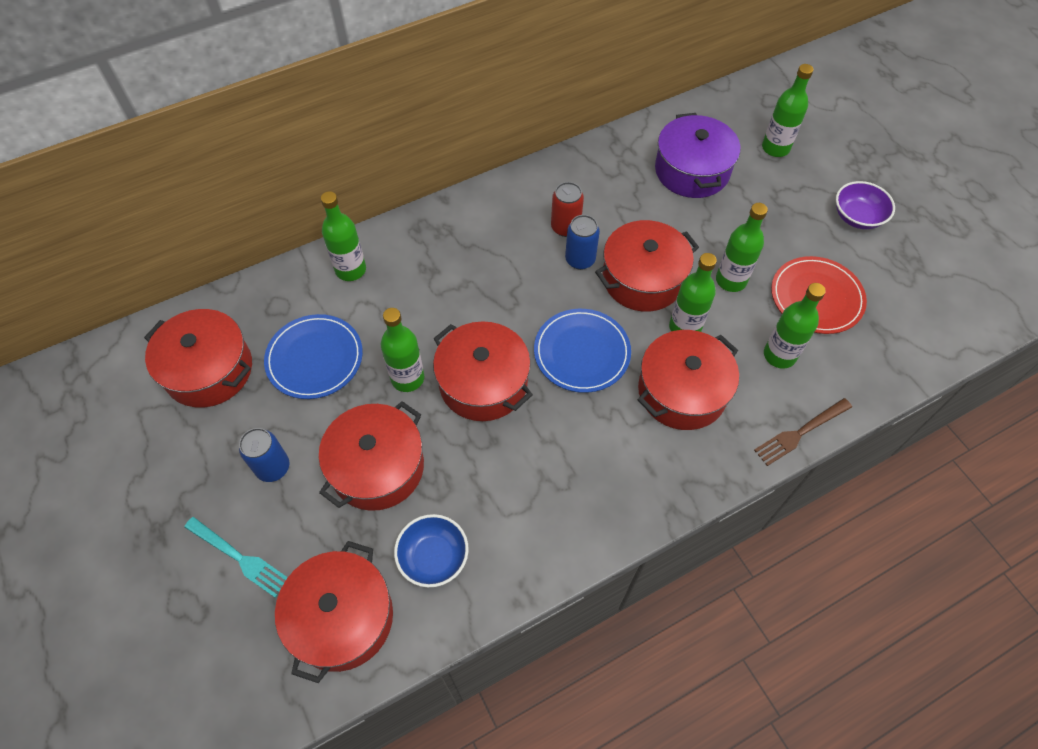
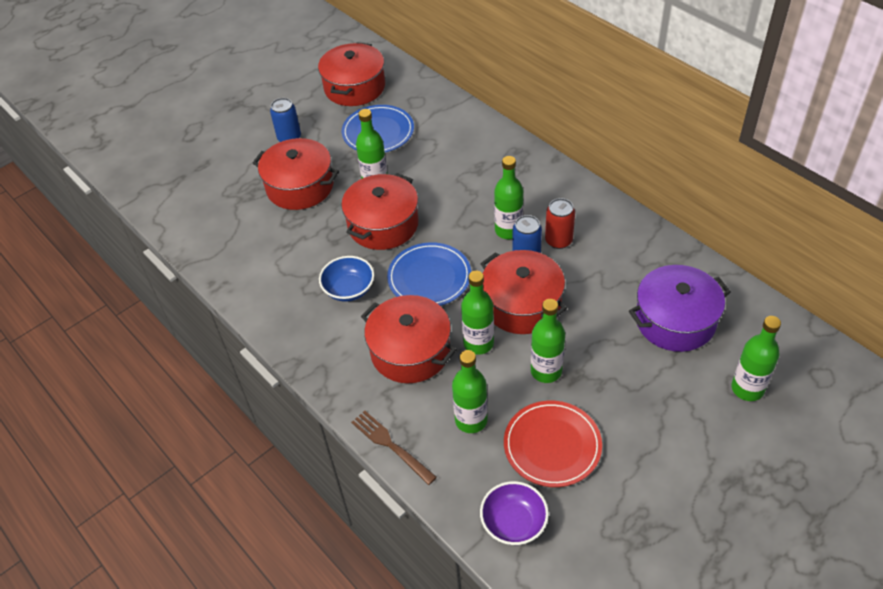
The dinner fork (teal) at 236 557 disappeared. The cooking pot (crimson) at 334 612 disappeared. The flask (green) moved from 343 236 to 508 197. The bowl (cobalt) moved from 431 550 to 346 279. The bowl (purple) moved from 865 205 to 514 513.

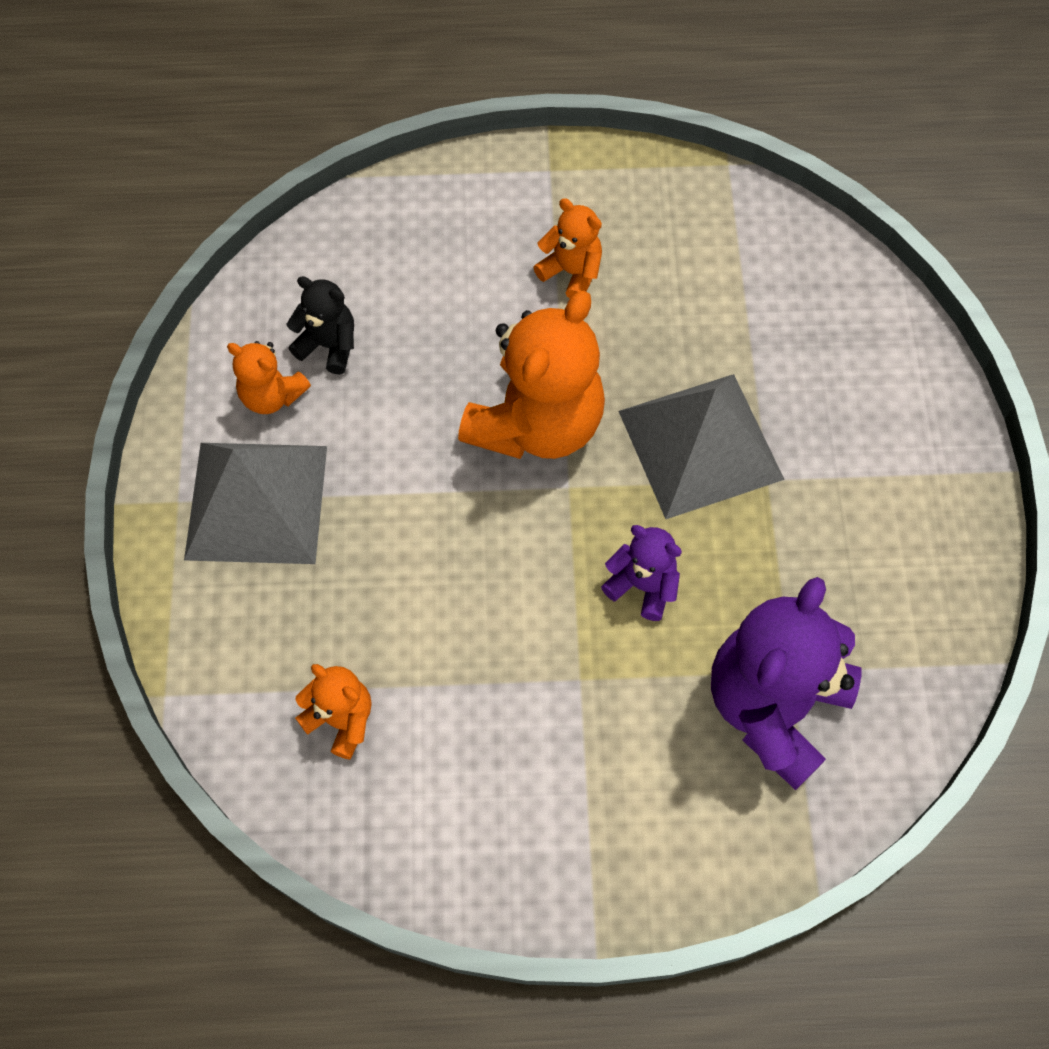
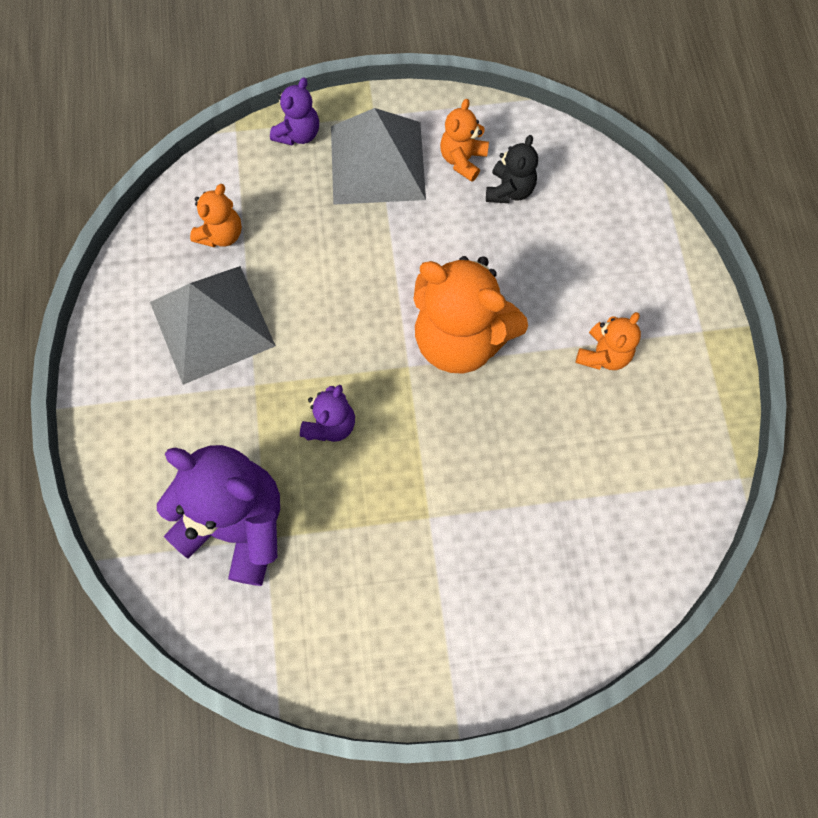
The pyramid (ash-grey) moved from 702 446 to 213 325. The teddy (purple) at 294 111 appeared.

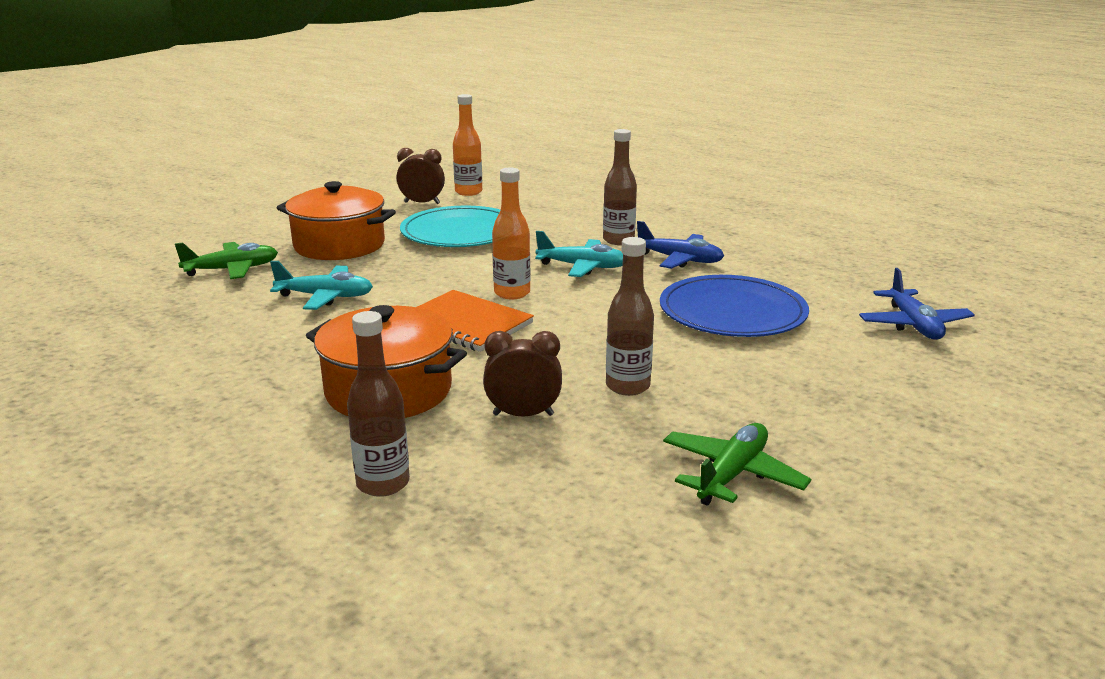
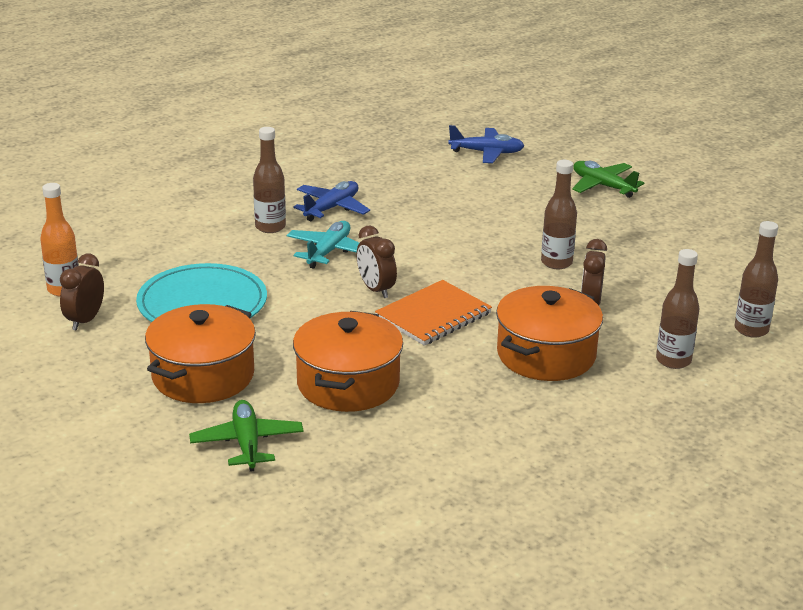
The plane (teal) at 321 285 was replaced by the cooking pot (bright orange) at 348 361. The flask (bright orange) at 511 233 was replaced by the alarm clock (russet) at 377 262. The flat dish (cobalt) at 734 306 disappeared. The plane (green) moved from 737 464 to 608 179. The flask (russet) at 756 279 appeared.

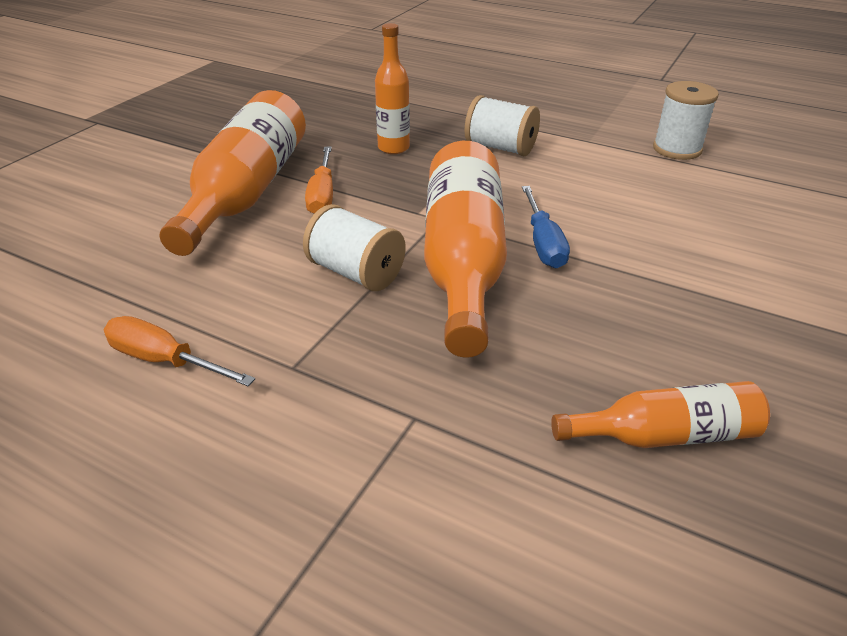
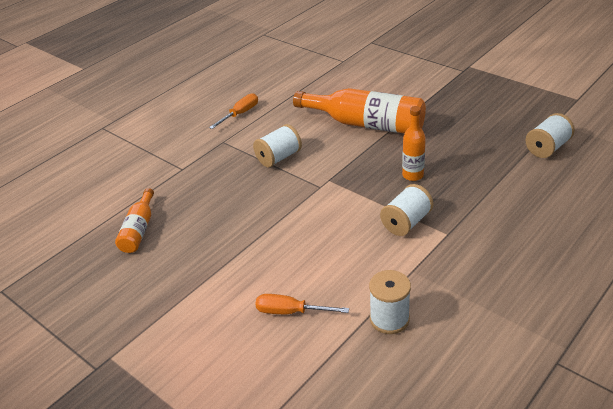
The screwdriver (bright orange) moved from 319 180 to 302 304. The flask (bright orange) at 465 249 disappeared. The screwdriver (cobalt) at 546 227 disappeared. The spool (pure white) at 550 135 appeared.

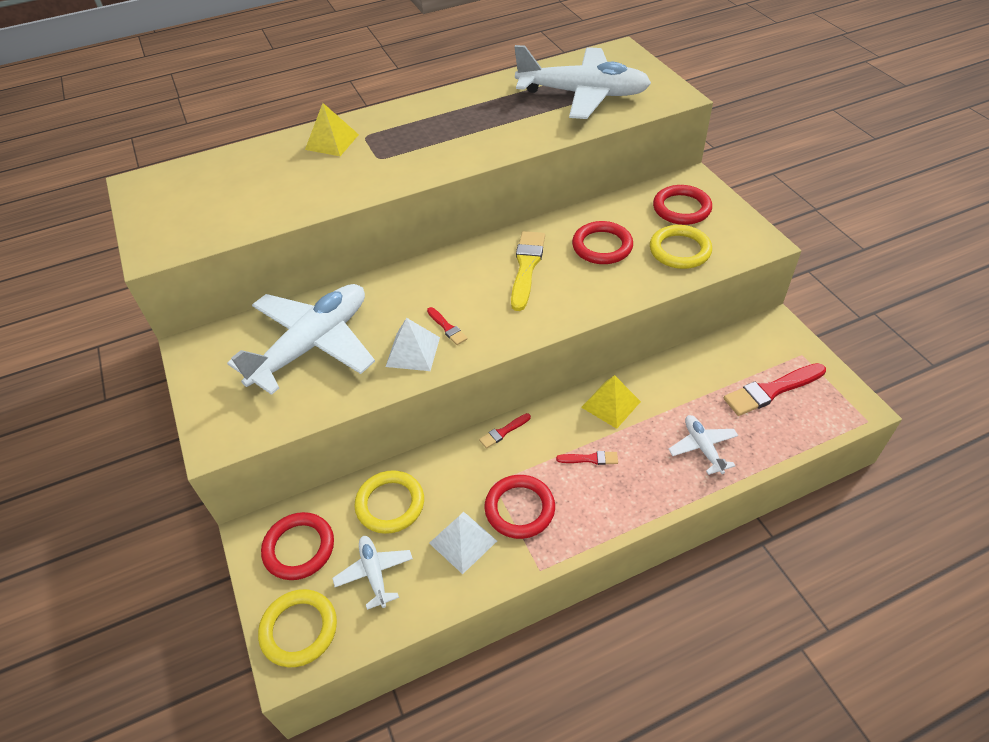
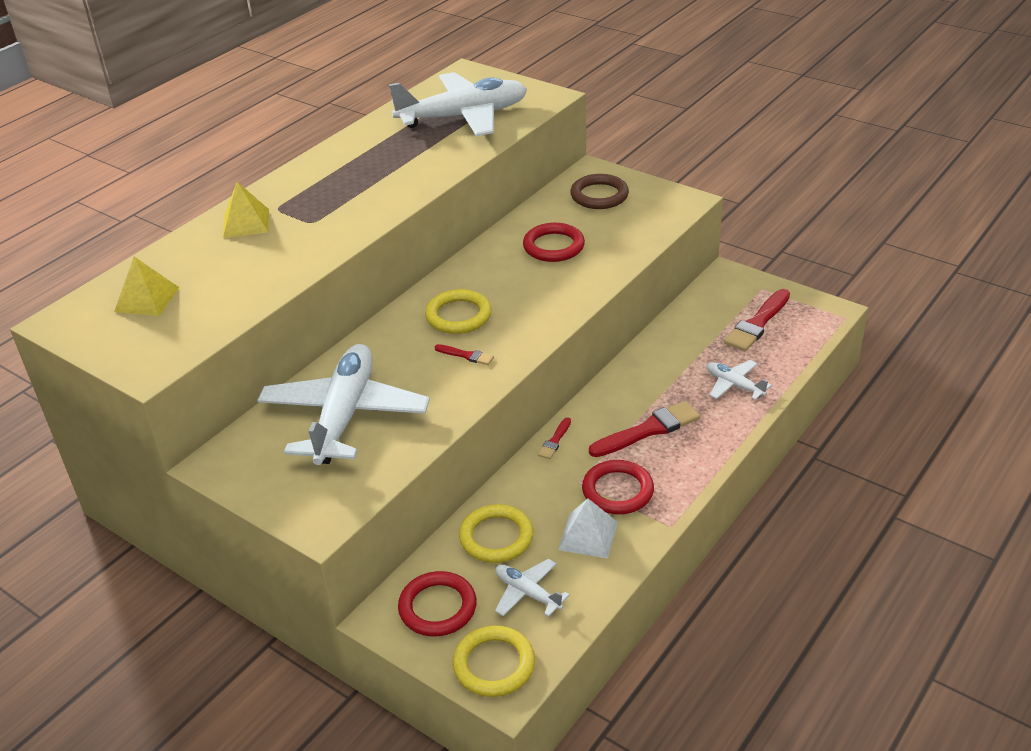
The pyramid (pure white) at 413 344 disappeared. The paint brush (yellow) at 528 271 disappeared. The paint brush (crimson) at 587 458 changed to 1.98 times the size. The pyramid (yellow) moved from 611 402 to 146 286. The torus (yellow) moved from 681 247 to 458 311. The torus (crimson) at 682 205 became the torus (russet) at 599 191.

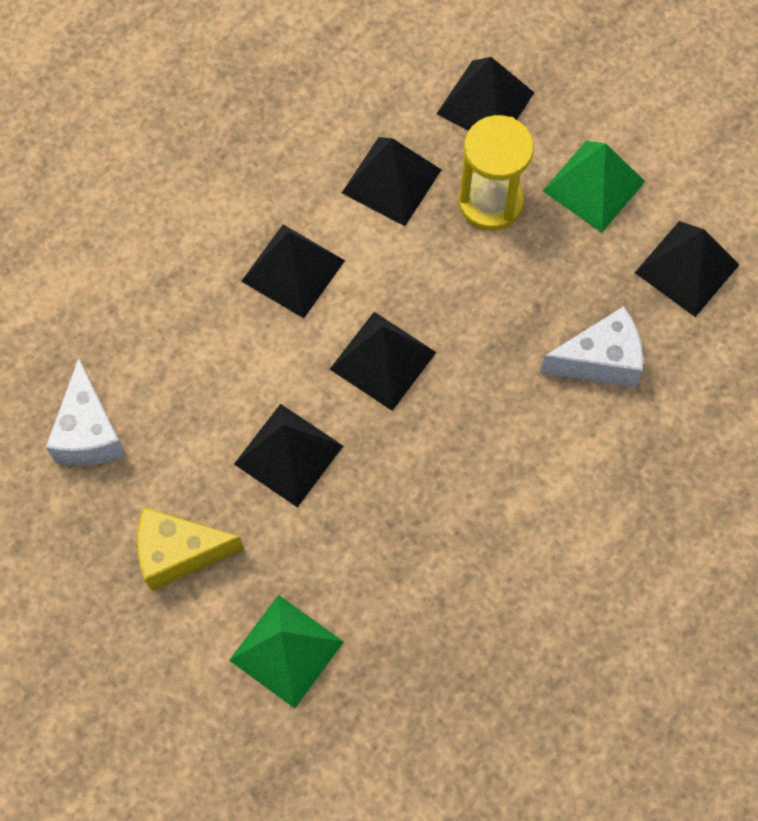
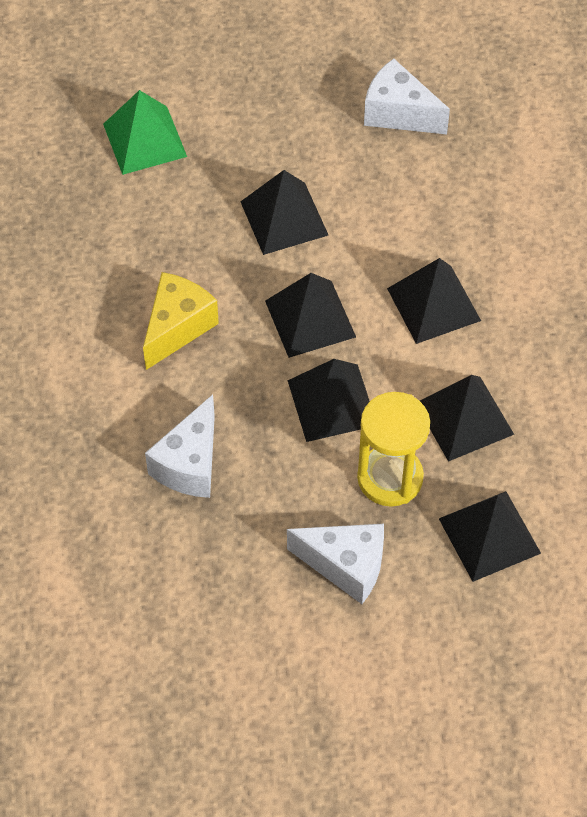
The cheese (yellow) moved from 190 549 to 181 321. The pyramid (green) at 594 187 was replaced by the cheese (pure white) at 335 564. The pyramid (jet-black) moved from 687 269 to 329 400.

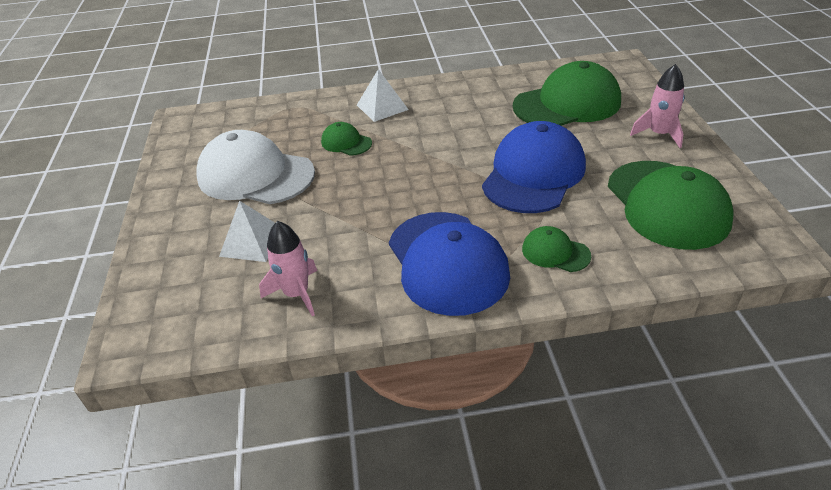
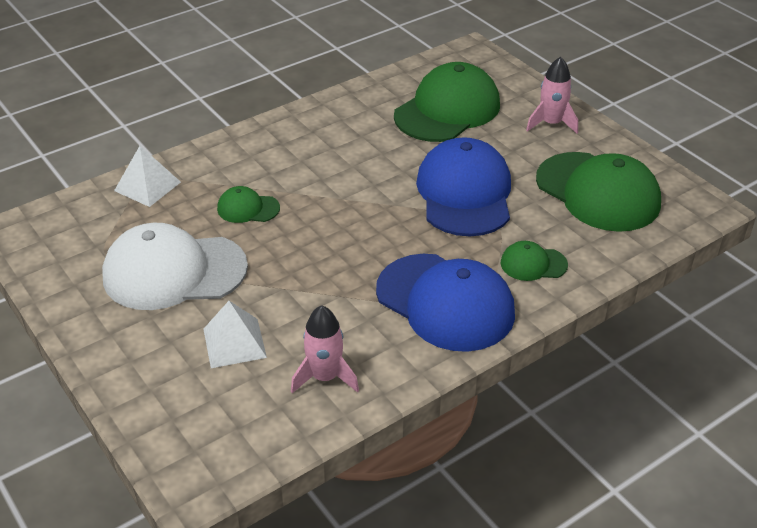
The pyramid (pure white) moved from 383 95 to 147 176.

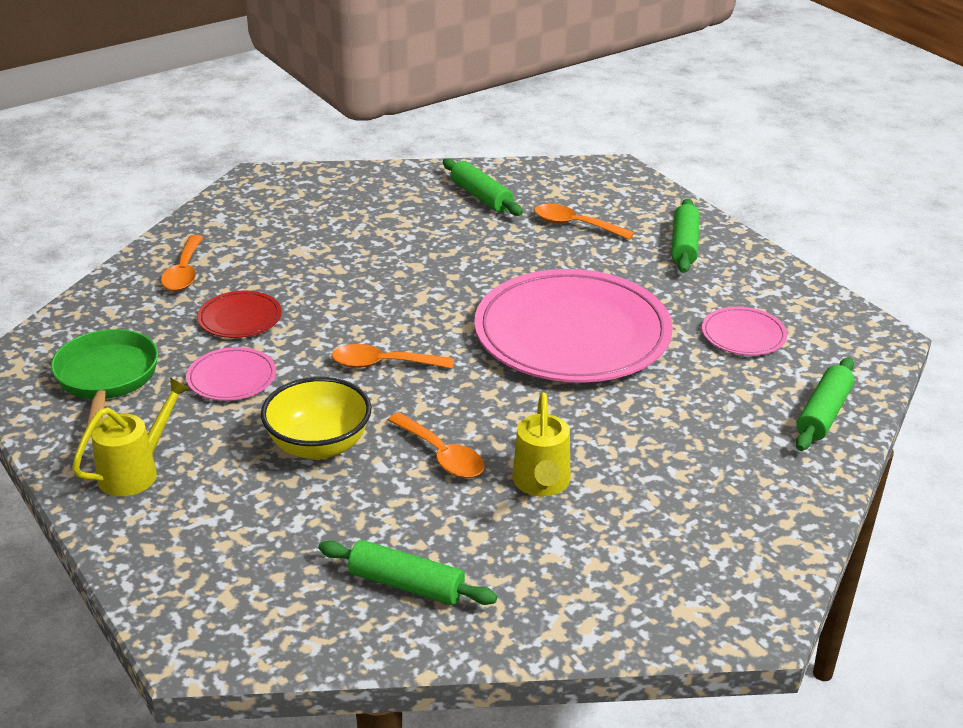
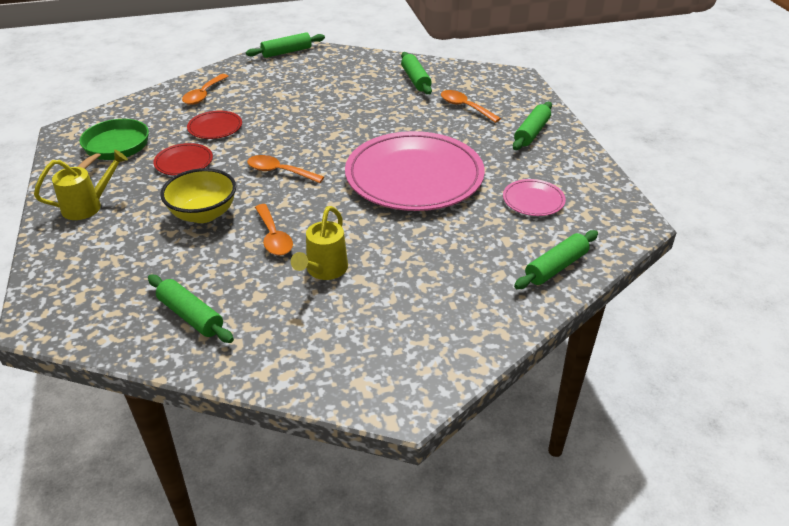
The flat dish (rose-pink) at 231 374 became the flat dish (crimson) at 183 159. The rolling pin (green) at 285 45 appeared.

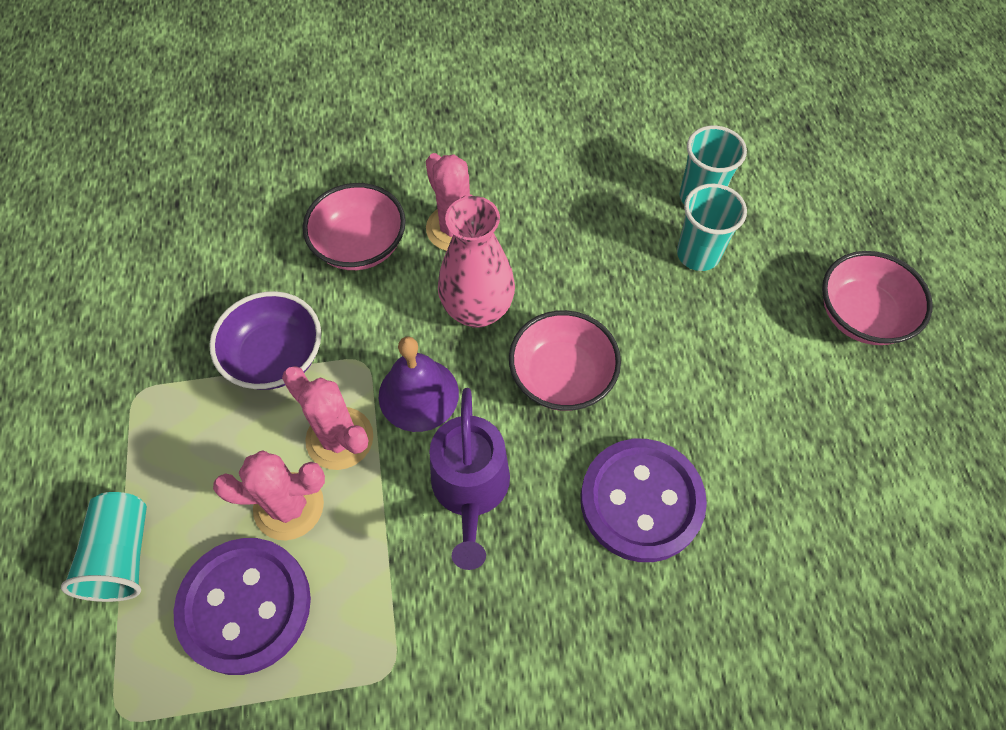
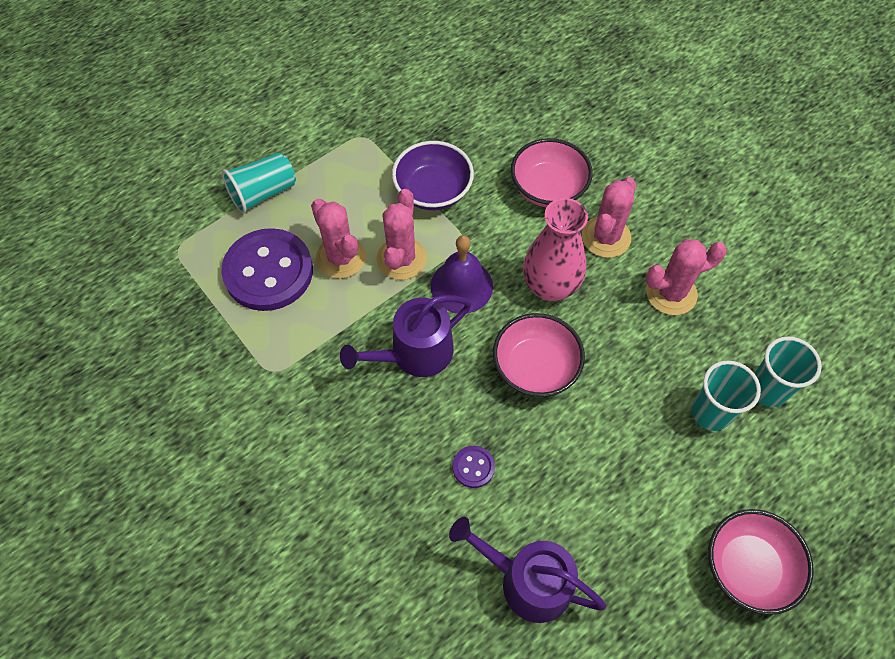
The shirt button (purple) at 644 500 changed to 0.42 times the size. The sprinkling can (purple) at 527 570 appeared. The prickly plant (rose-pink) at 686 277 appeared.

